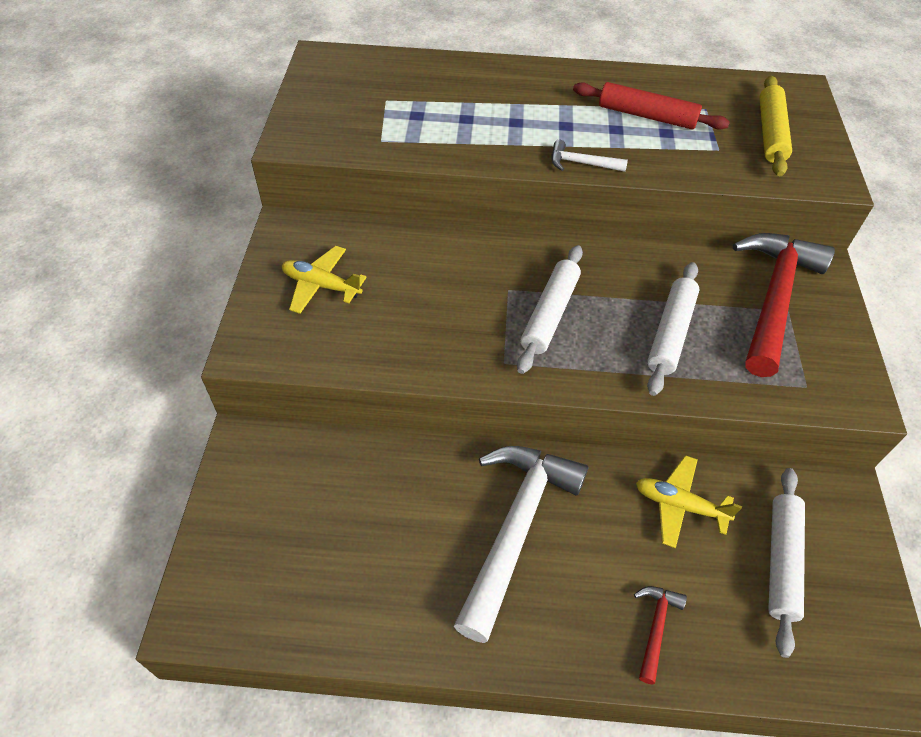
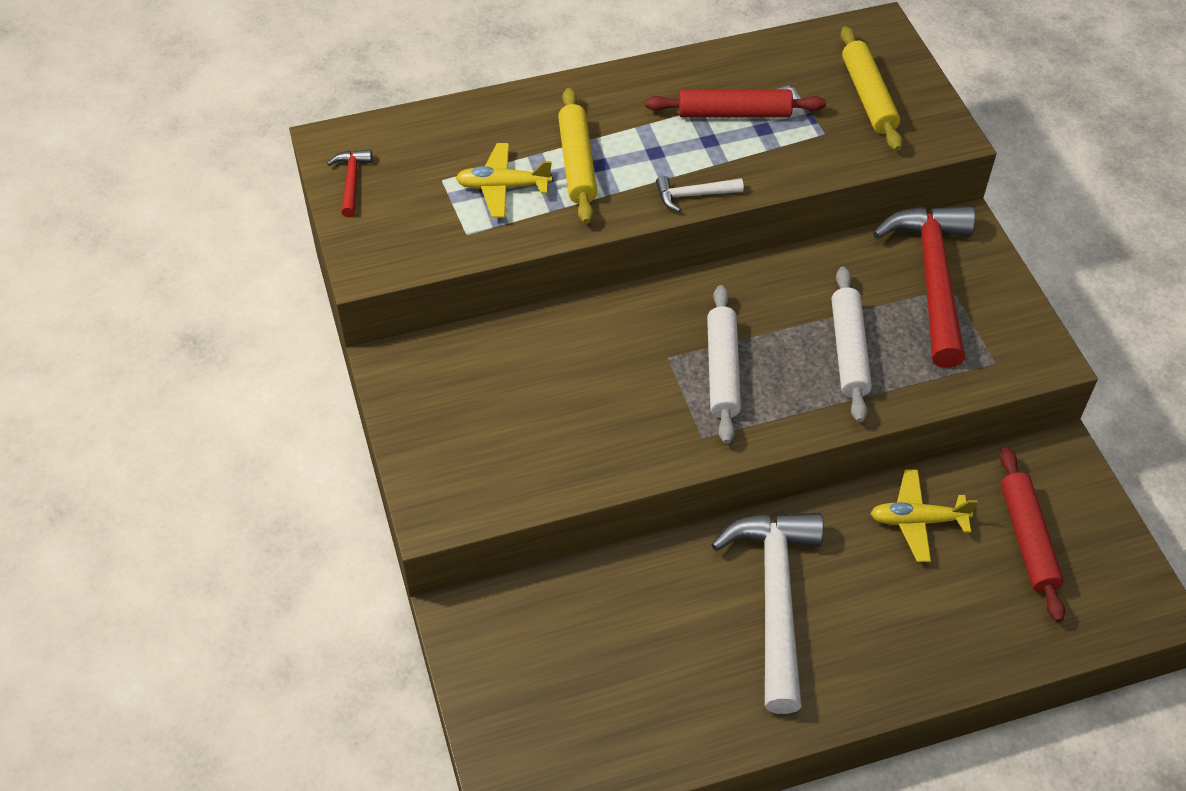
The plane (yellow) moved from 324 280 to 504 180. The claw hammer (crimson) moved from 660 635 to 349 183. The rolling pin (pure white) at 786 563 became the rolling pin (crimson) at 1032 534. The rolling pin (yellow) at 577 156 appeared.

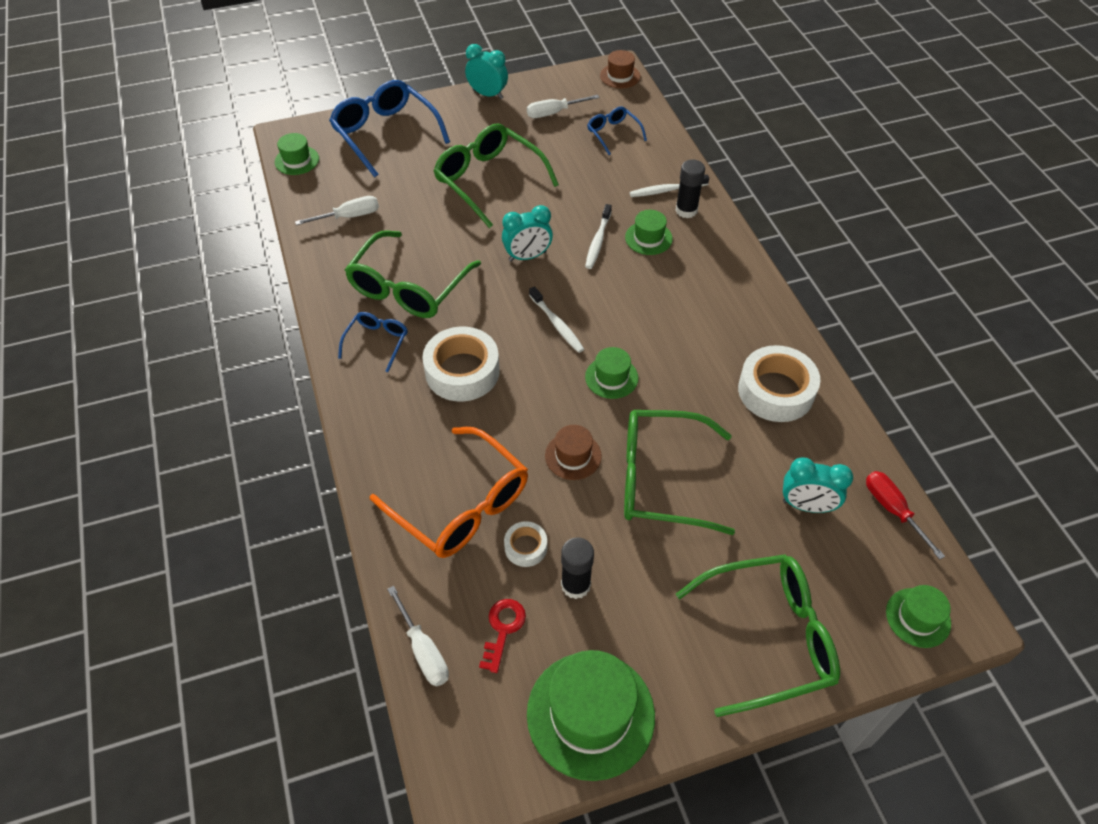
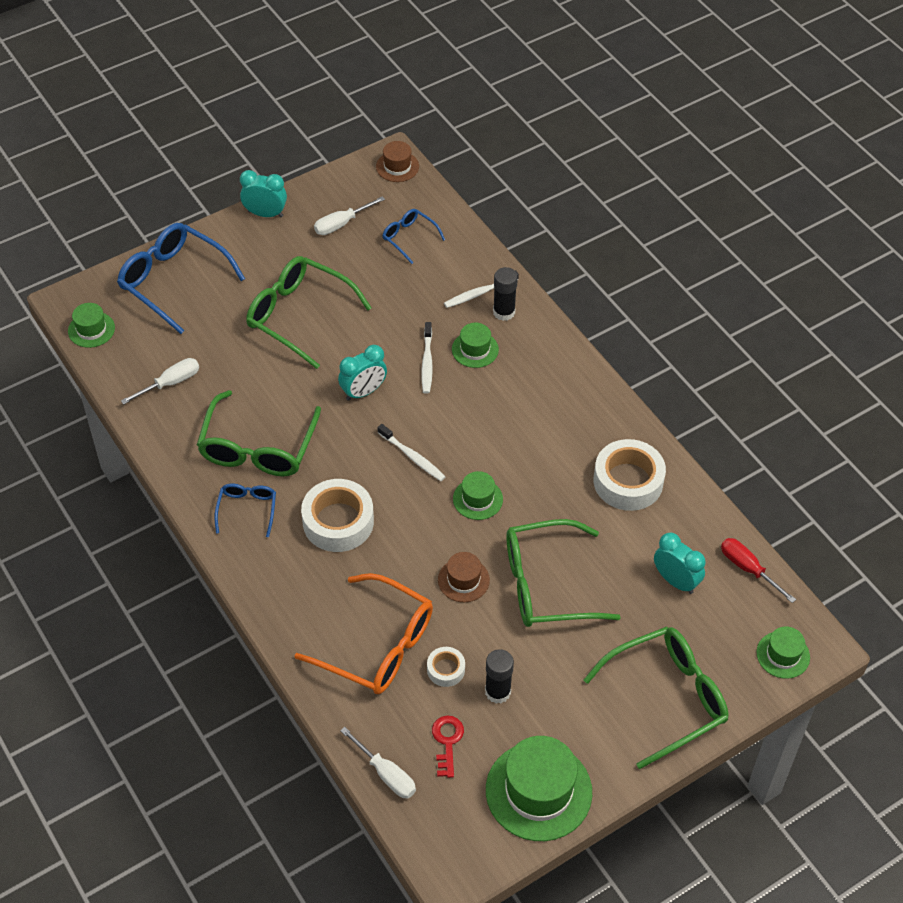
The alarm clock (teal) at 818 485 turned 135 degrees counterclockwise.

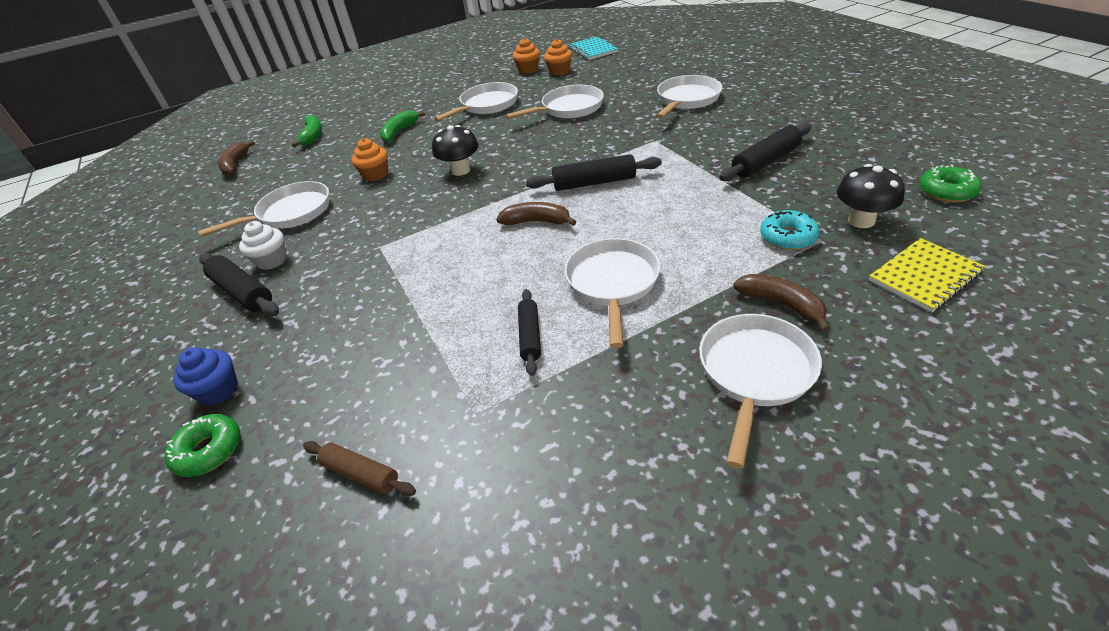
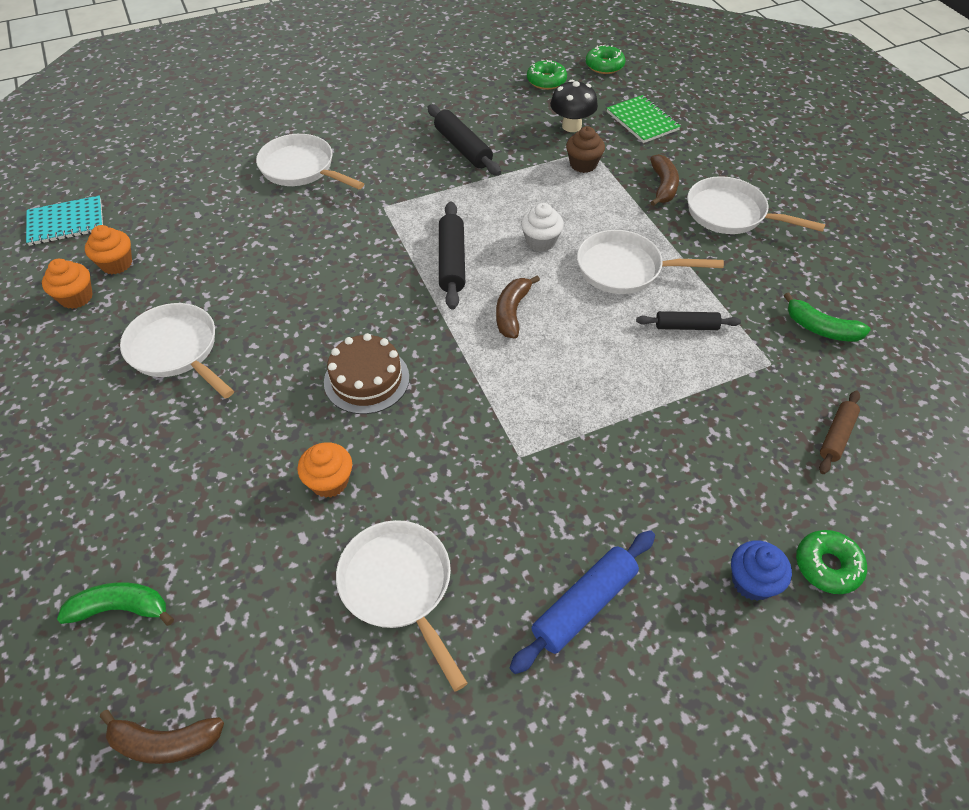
The rolling pin (jet-black) at 239 284 became the rolling pin (cobalt) at 582 602. The fairy cake (pure white) moved from 263 245 to 542 227. The toy banana (green) moved from 402 126 to 827 317. The fungus (jet-black) at 455 150 was replaced by the layer cake (russet) at 367 373. The frying pan (pure white) at 554 102 disappeared. The toy banana (russet) at 781 303 turned 135 degrees clockwise. The doughnut (teal) at 789 230 was replaced by the fairy cake (russet) at 585 149. The notepad (yellow) at 927 275 became the notepad (green) at 644 119. The doughnut (green) at 605 59 appeared.

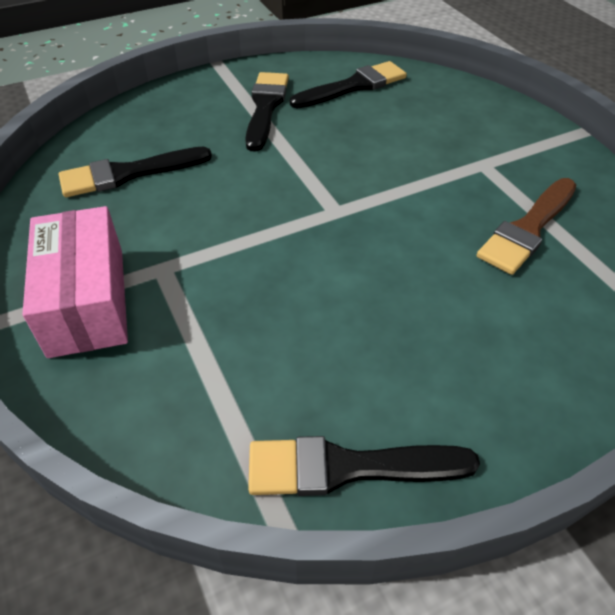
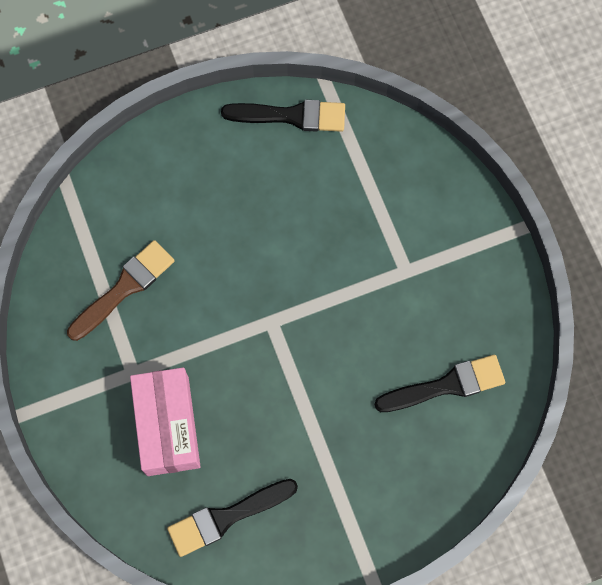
The package (rose-pink) moved from 75 282 to 165 421. The paint brush (jet-black) at 267 112 disappeared.

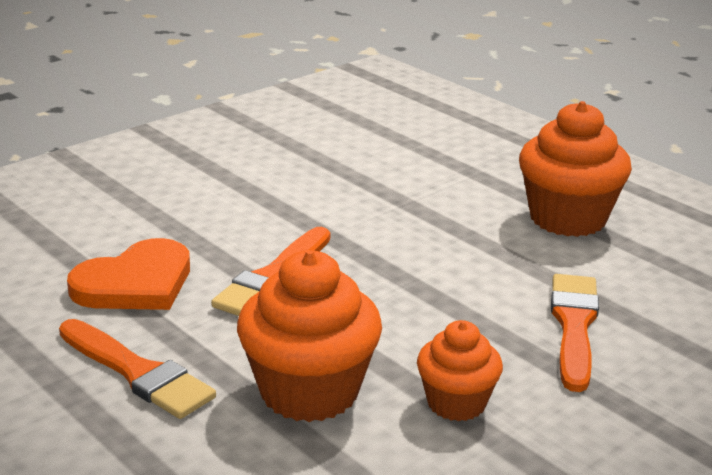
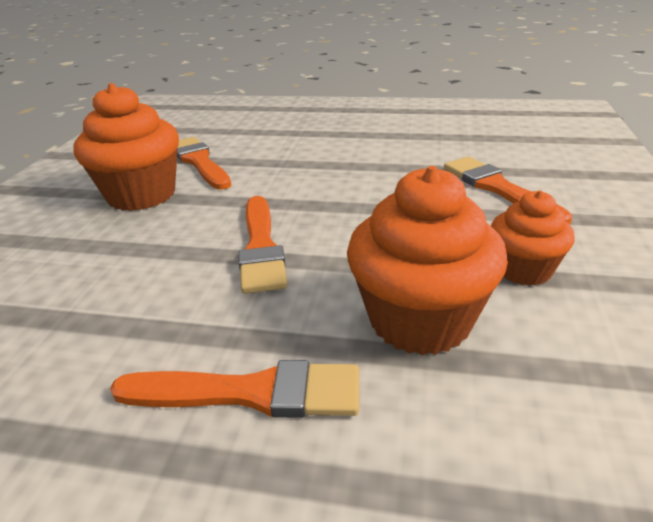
The love heart (bright orange) at 128 274 disappeared. The fairy cake (bright orange) moved from 575 169 to 126 147. The paint brush (bright orange) at 204 163 appeared.

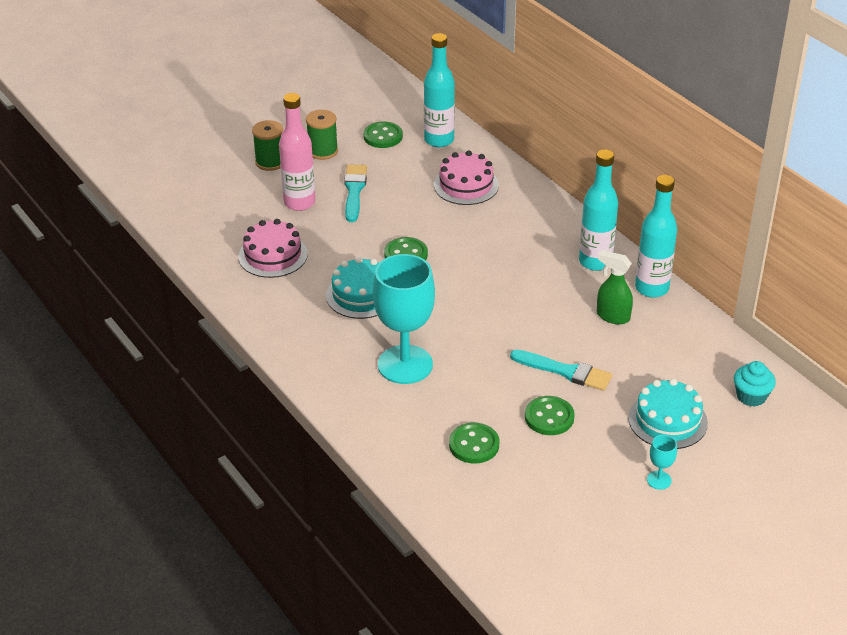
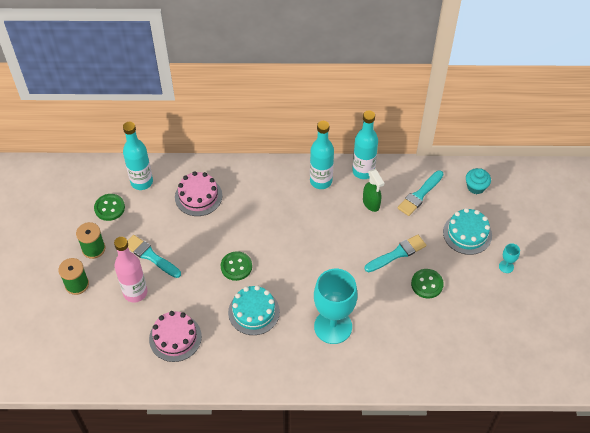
The shirt button (green) at 474 443 disappeared. The sprayer (green) at 615 287 turned 90 degrees counterclockwise. The paint brush (teal) at 420 193 appeared.

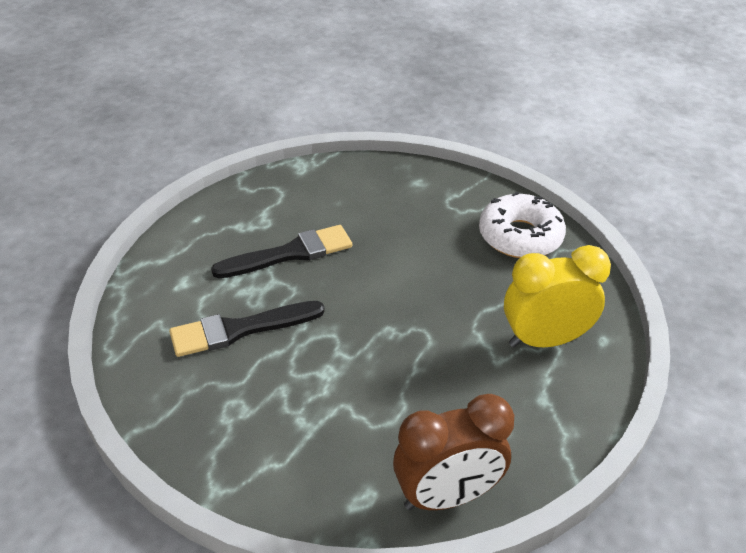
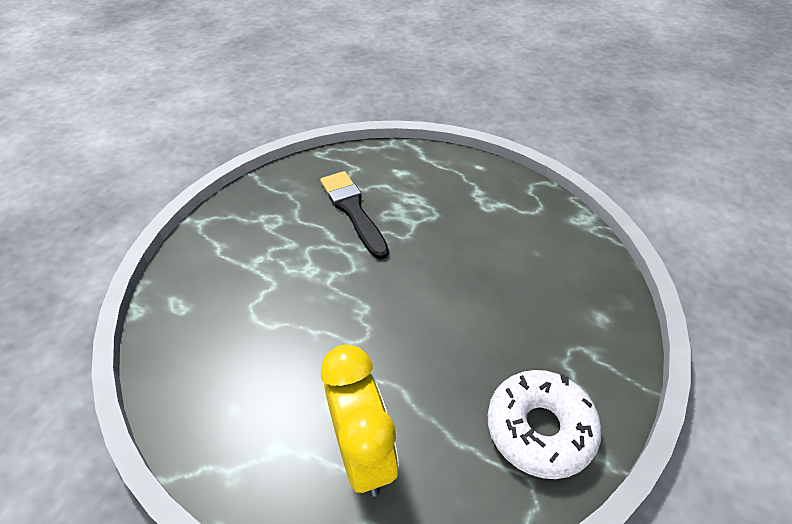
The paint brush (jet-black) at 281 251 disappeared. The alarm clock (russet) at 453 452 disappeared.

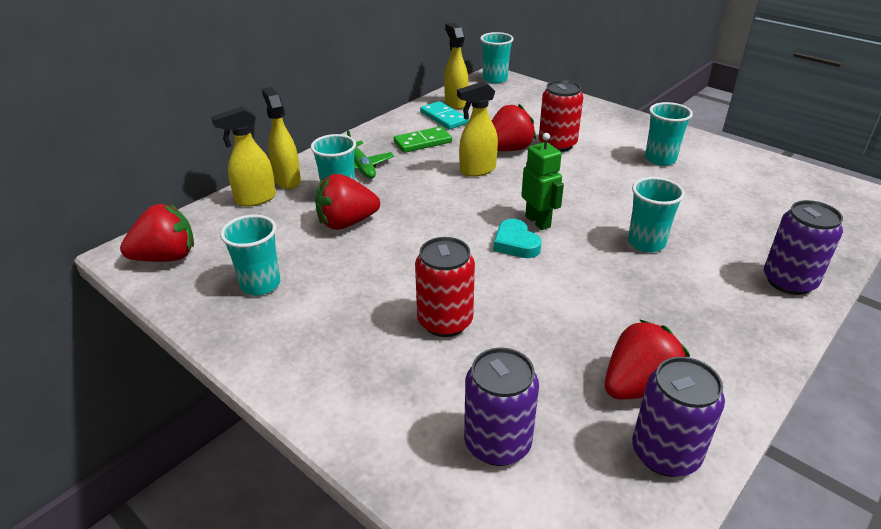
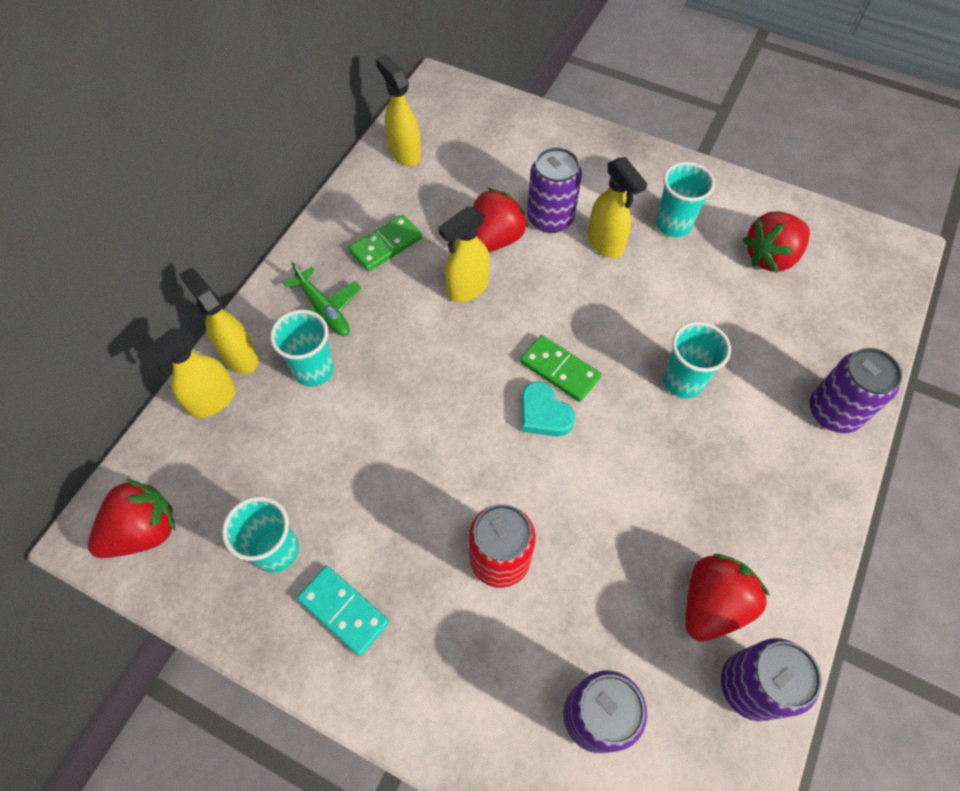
The berry (crimson) moved from 347 202 to 776 242. The domino piece (teal) moved from 444 115 to 343 611. The cup (teal) at 497 58 disappeared. The toy robot (green) at 542 181 was replaced by the domino piece (green) at 560 368. The tin (crimson) at 561 116 became the tin (purple) at 554 190. The sprayer (yellow) at 617 207 appeared.

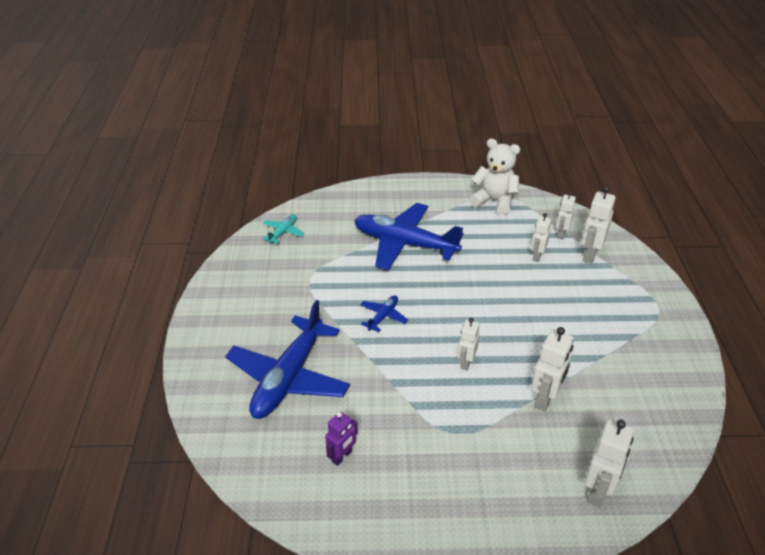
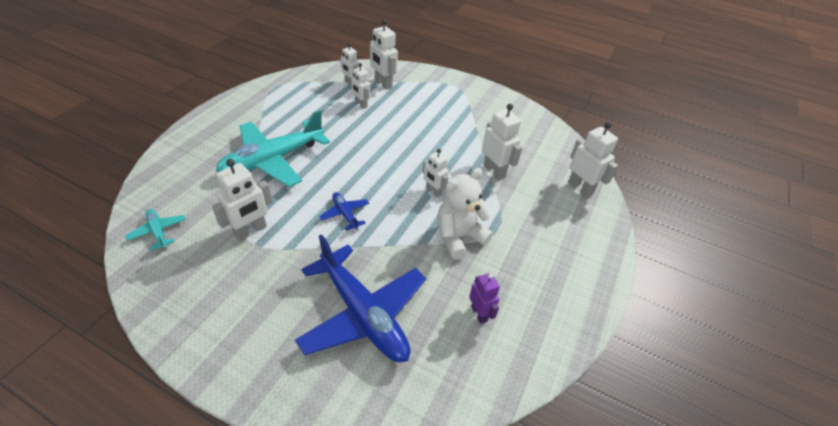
The plane (cobalt) at 409 236 became the plane (teal) at 273 148. The teddy (pure white) moved from 494 177 to 465 214. The toy robot (pure white) at 242 200 appeared.

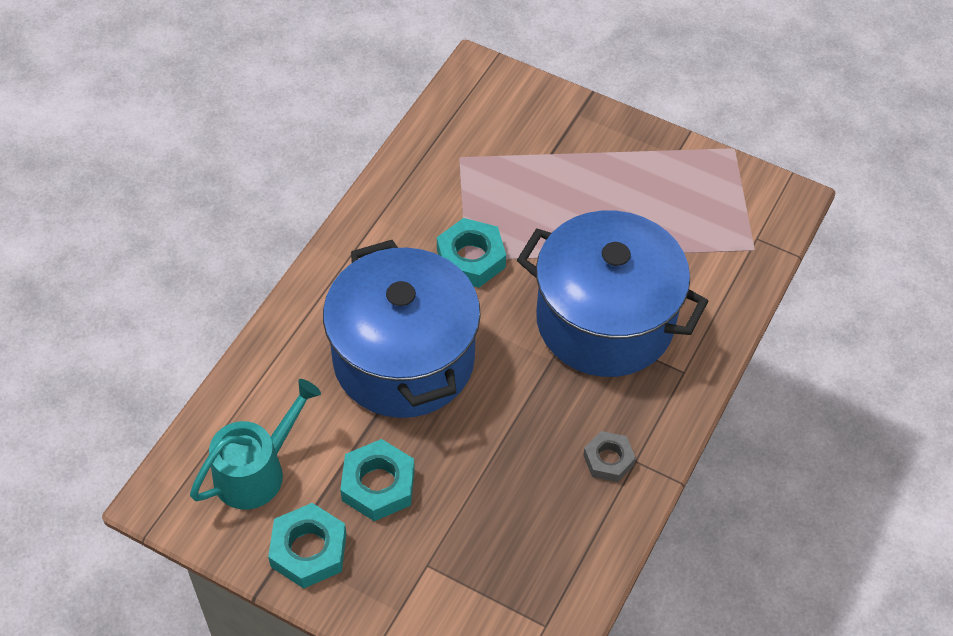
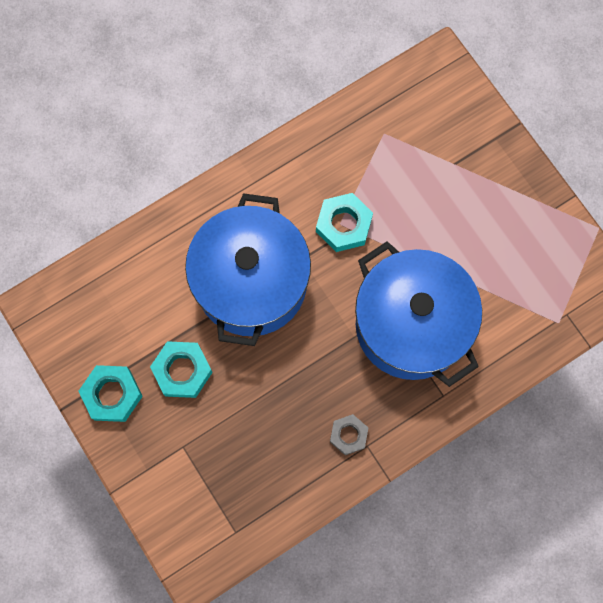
The sprinkling can (teal) at 255 444 disappeared.

